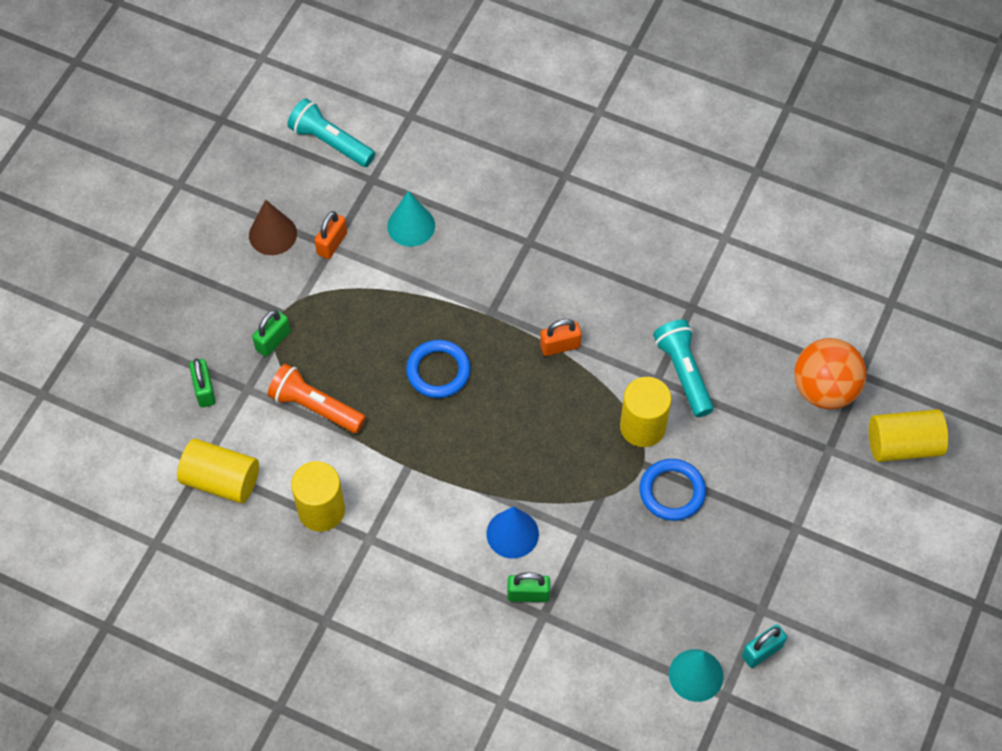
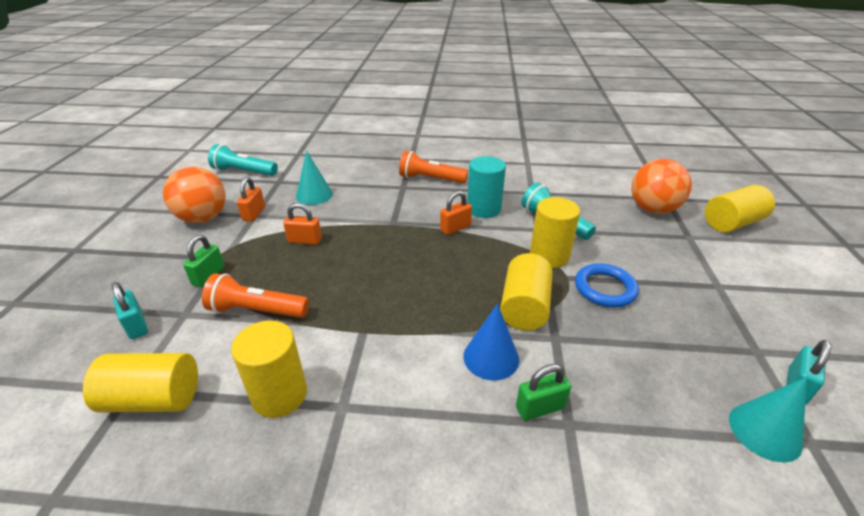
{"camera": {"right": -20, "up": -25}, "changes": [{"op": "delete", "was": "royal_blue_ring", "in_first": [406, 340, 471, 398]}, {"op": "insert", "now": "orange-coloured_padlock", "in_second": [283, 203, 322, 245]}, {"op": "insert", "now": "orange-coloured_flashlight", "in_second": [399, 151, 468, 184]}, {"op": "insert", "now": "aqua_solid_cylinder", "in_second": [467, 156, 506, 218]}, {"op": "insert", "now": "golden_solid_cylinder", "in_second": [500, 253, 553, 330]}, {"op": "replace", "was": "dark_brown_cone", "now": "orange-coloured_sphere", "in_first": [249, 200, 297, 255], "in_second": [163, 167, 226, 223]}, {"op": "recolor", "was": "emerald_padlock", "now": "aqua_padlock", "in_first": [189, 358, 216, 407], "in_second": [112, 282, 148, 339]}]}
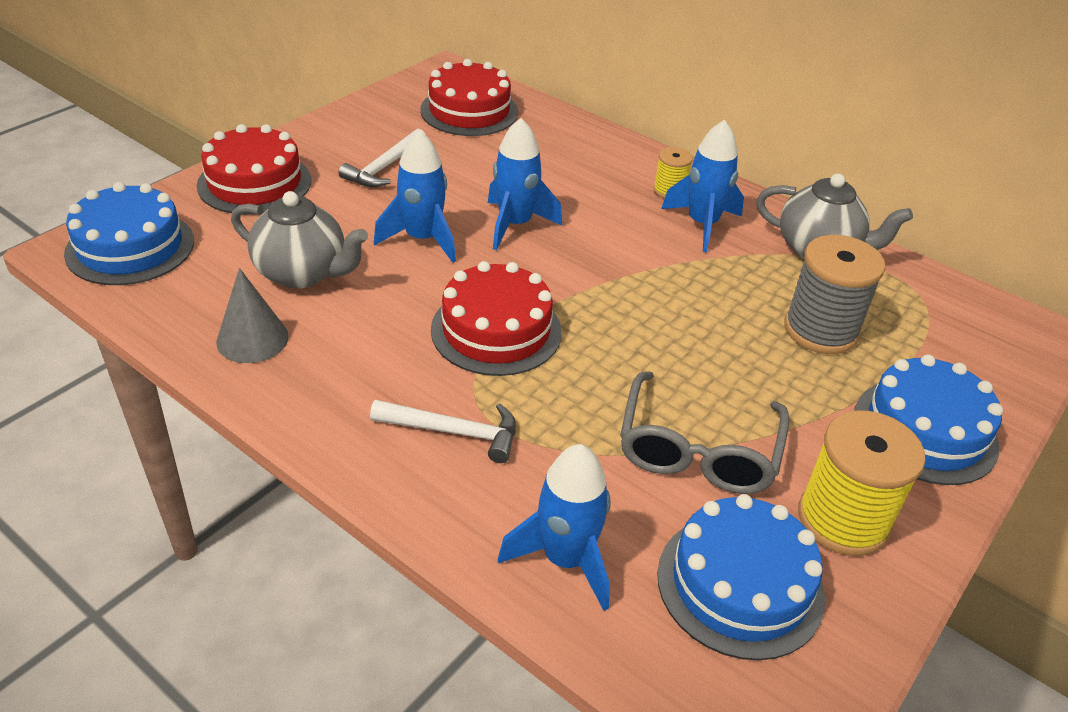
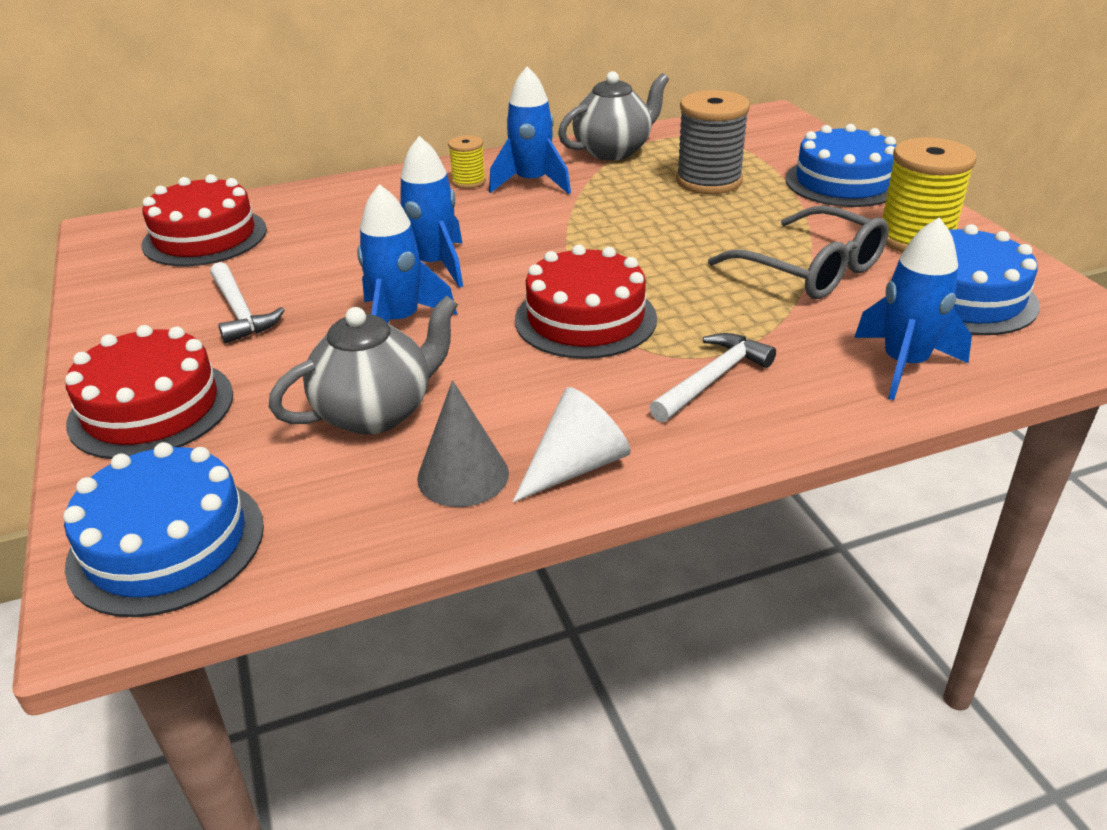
{"camera": {"right": -55, "up": -5}, "changes": [{"op": "insert", "now": "white_cone", "in_second": [513, 387, 631, 502]}]}
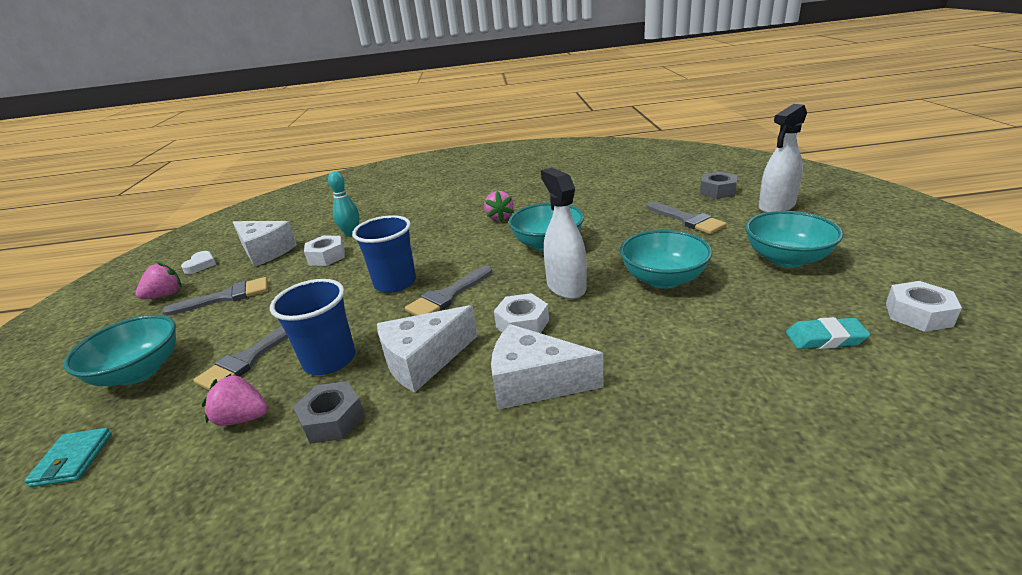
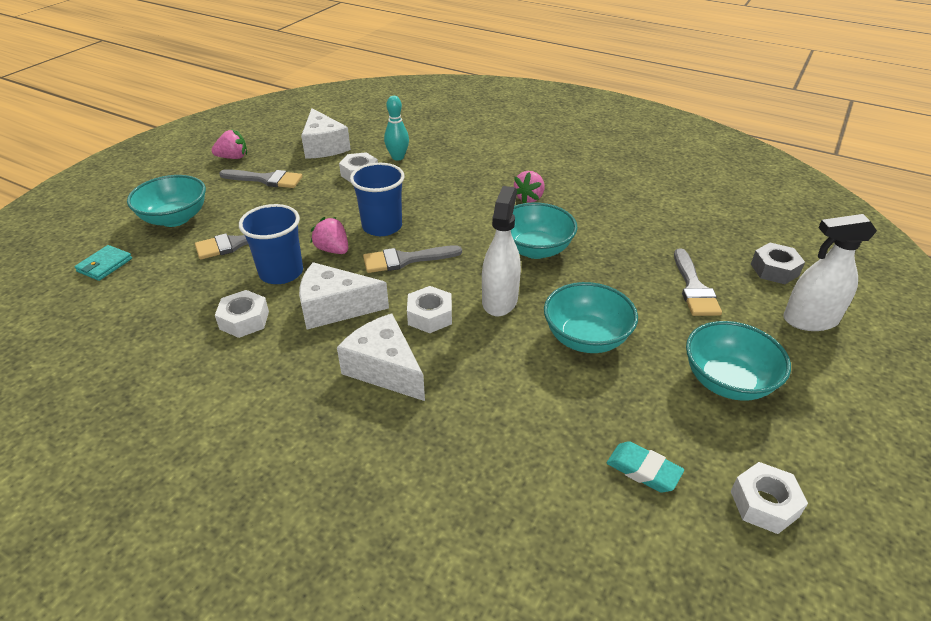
{"camera": {"right": 30, "up": 10}, "changes": [{"op": "delete", "was": "white_heart_shape", "in_first": [181, 251, 216, 274]}, {"op": "move", "was": "pink_strawberry", "in_first": [202, 373, 268, 426], "in_second": [311, 217, 348, 254]}, {"op": "recolor", "was": "gray_hex_nut", "now": "white_hex_nut", "in_first": [293, 381, 365, 444], "in_second": [215, 290, 269, 338]}]}
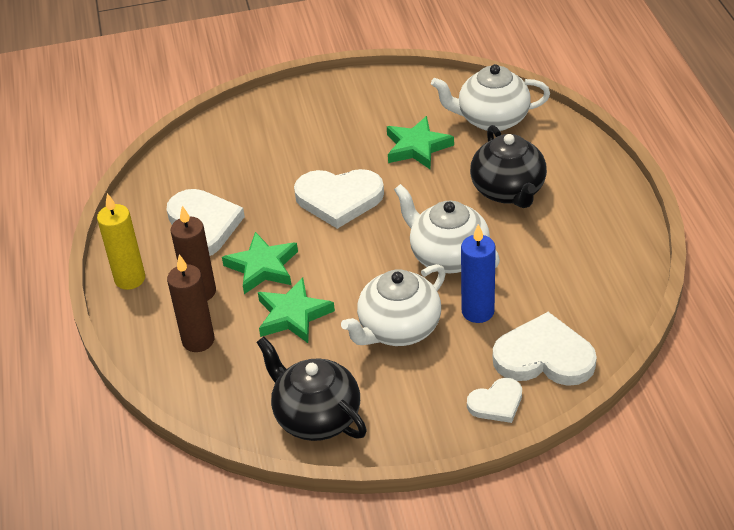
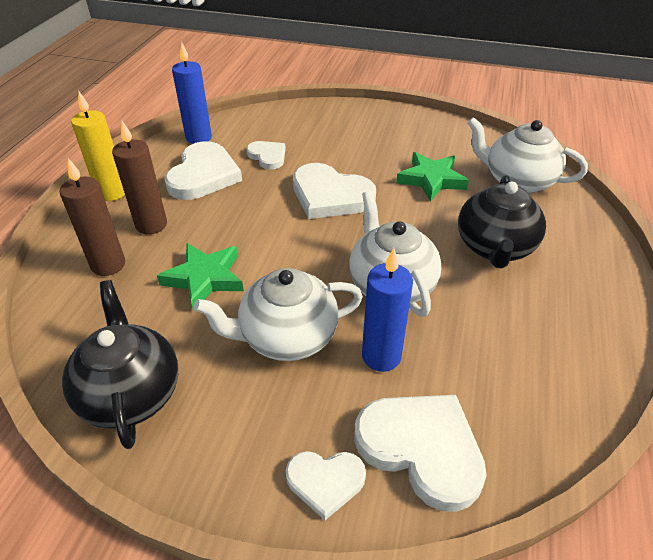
{"camera": {"right": 25, "up": 0}, "changes": [{"op": "delete", "was": "emerald_star", "in_first": [222, 232, 298, 294]}, {"op": "insert", "now": "royal_blue_candle", "in_second": [172, 42, 212, 144]}, {"op": "insert", "now": "white_heart_shape", "in_second": [246, 141, 286, 170]}]}
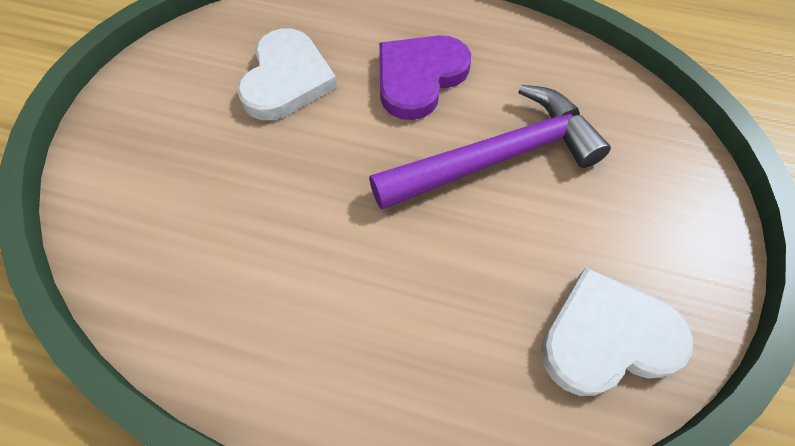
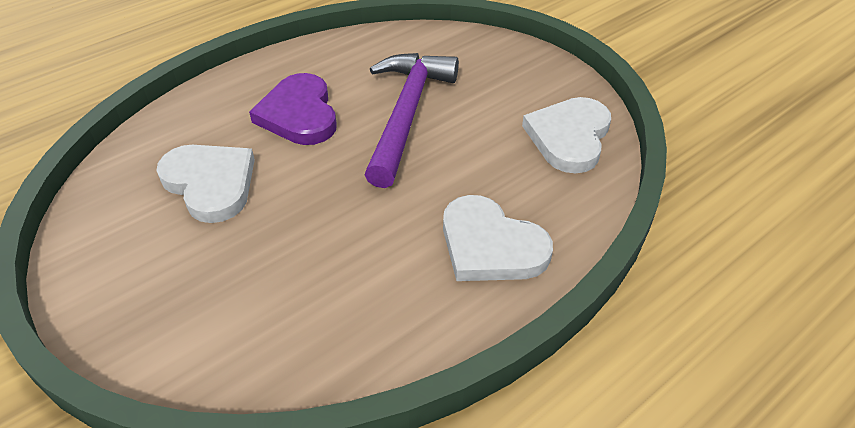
{"camera": {"right": -55, "up": -15}, "changes": [{"op": "insert", "now": "white_heart_shape", "in_second": [443, 195, 553, 281]}]}
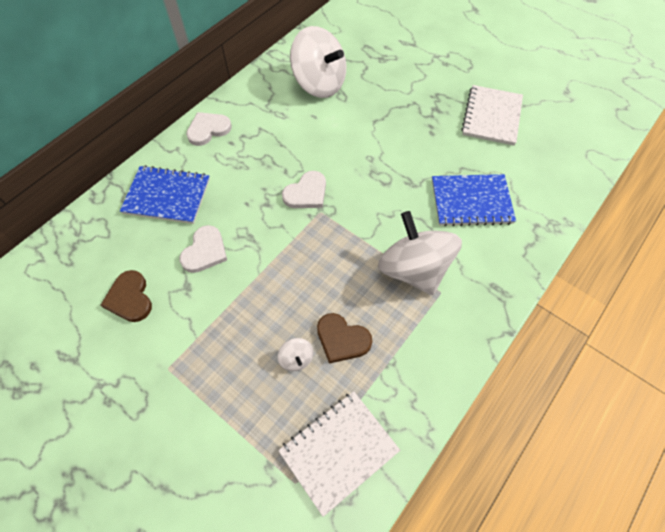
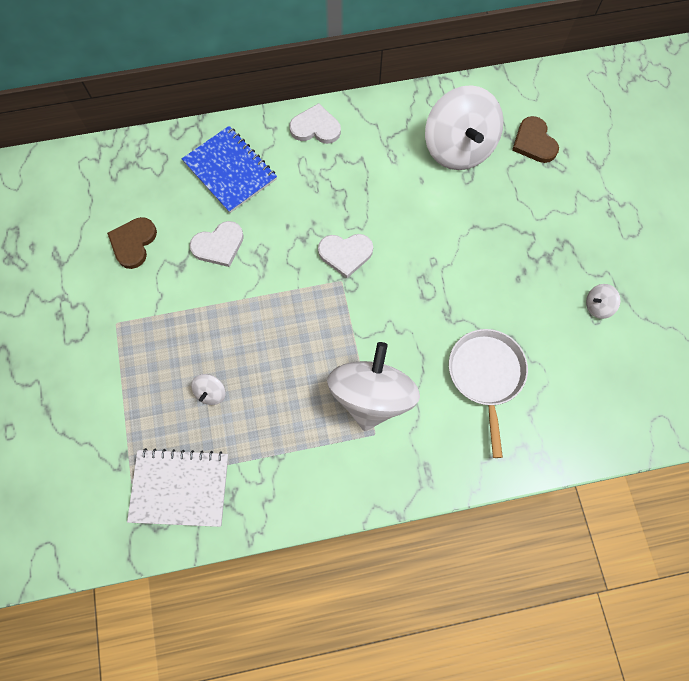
{"camera": {"right": 40, "up": 10}, "changes": [{"op": "move", "was": "dark_brown_heart_shape", "in_first": [317, 313, 372, 364], "in_second": [512, 116, 559, 163]}, {"op": "replace", "was": "royal_blue_notepad", "now": "white_pan", "in_first": [432, 174, 516, 227], "in_second": [449, 329, 528, 458]}, {"op": "replace", "was": "white_notepad", "now": "white_toy_top", "in_first": [461, 85, 523, 146], "in_second": [586, 284, 621, 319]}]}
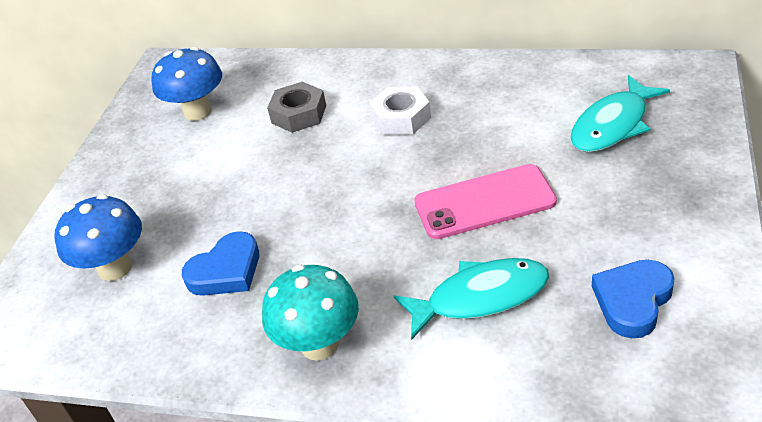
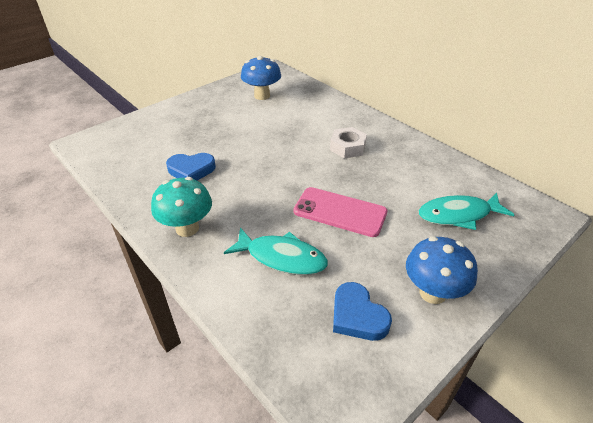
{"camera": {"right": 30, "up": 0}, "changes": [{"op": "delete", "was": "gray_hex_nut", "in_first": [267, 82, 326, 133]}, {"op": "move", "was": "royal_blue_fungus", "in_first": [54, 194, 142, 281], "in_second": [406, 236, 478, 304]}, {"op": "rotate", "was": "royal_blue_heart_shape", "in_first": [592, 260, 675, 338], "in_second": [333, 282, 392, 341], "clockwise": -105}]}
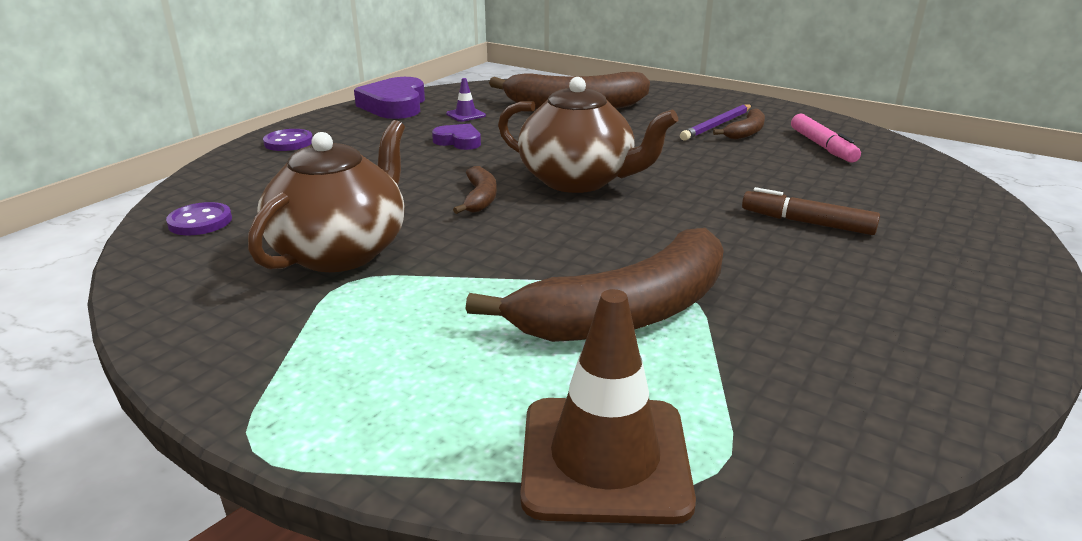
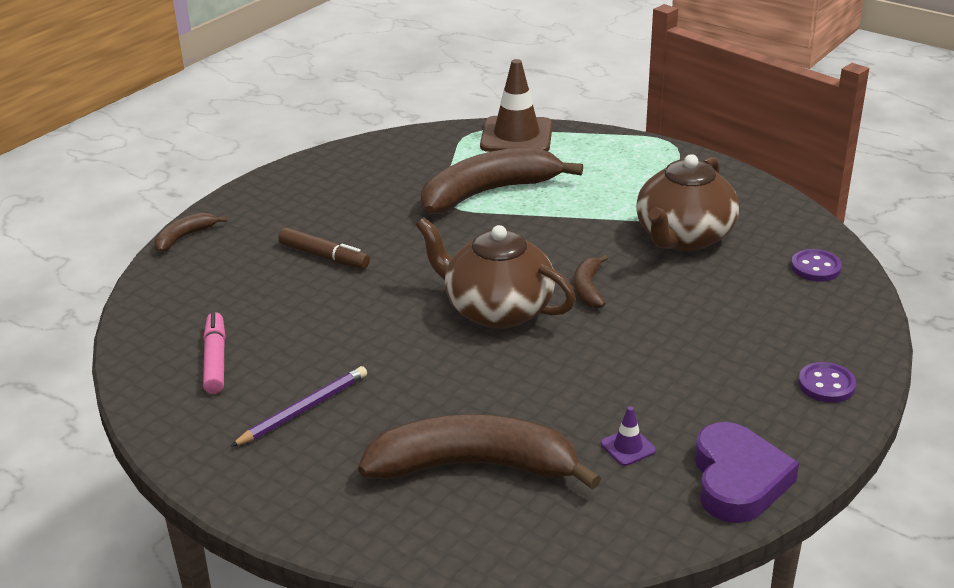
{"camera": {"right": -175, "up": 5}, "changes": [{"op": "delete", "was": "violet_heart_shape", "in_first": [432, 124, 481, 150]}, {"op": "move", "was": "dark_brown_banana", "in_first": [713, 109, 765, 140], "in_second": [154, 213, 227, 252]}]}
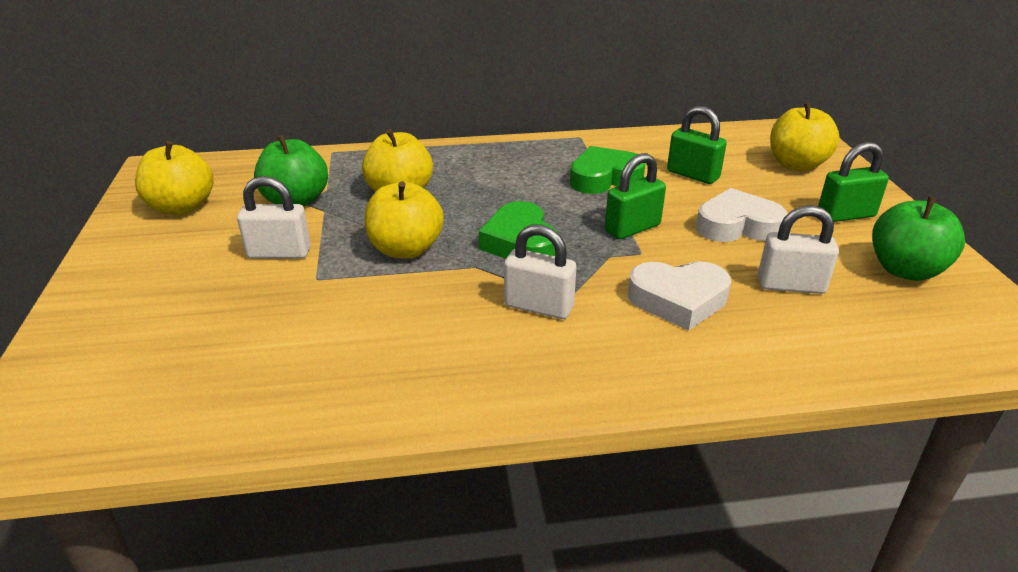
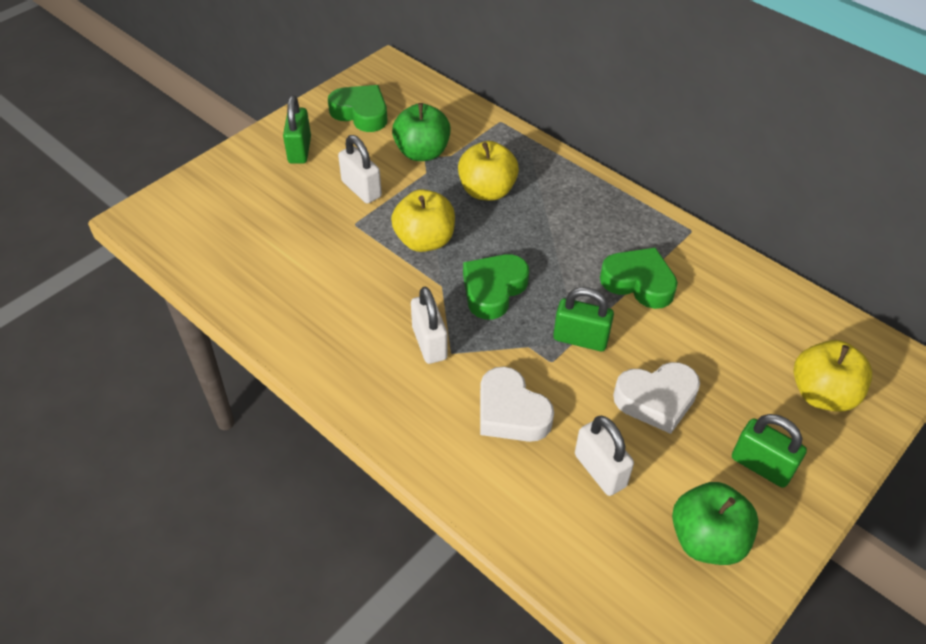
{"camera": {"right": 50, "up": 15}, "changes": [{"op": "move", "was": "emerald_padlock", "in_first": [667, 106, 727, 184], "in_second": [283, 95, 311, 164]}, {"op": "replace", "was": "golden_apple", "now": "emerald_heart_shape", "in_first": [135, 141, 214, 215], "in_second": [328, 85, 387, 132]}, {"op": "rotate", "was": "white_heart_shape", "in_first": [696, 188, 787, 242], "in_second": [613, 362, 700, 434], "clockwise": 120}]}
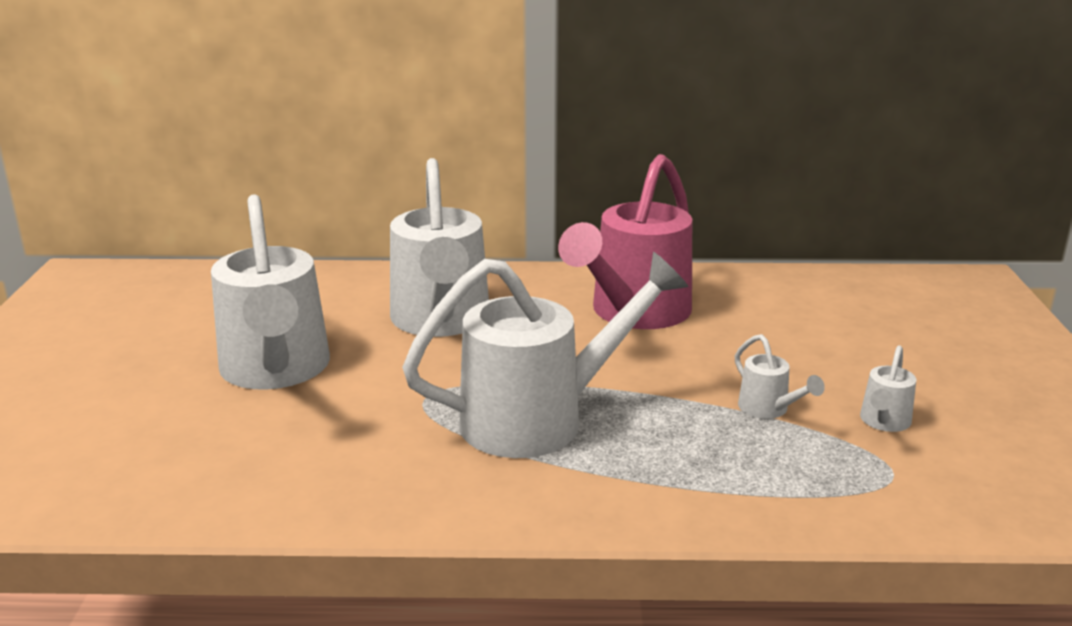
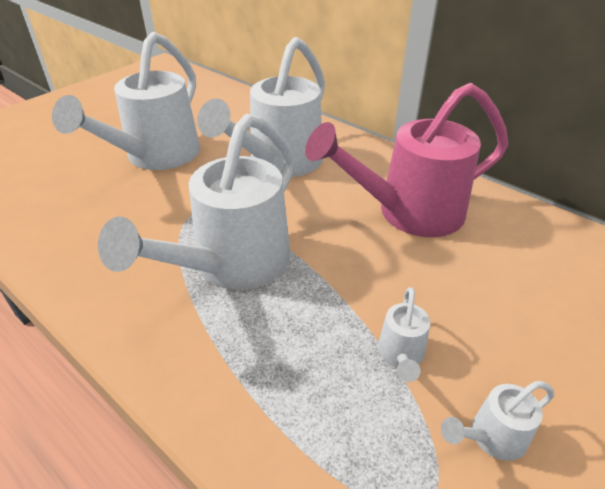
{"camera": {"right": 40, "up": 15}, "changes": [{"op": "rotate", "was": "white_watering_can", "in_first": [402, 252, 689, 458], "in_second": [98, 114, 295, 289], "clockwise": 105}]}
